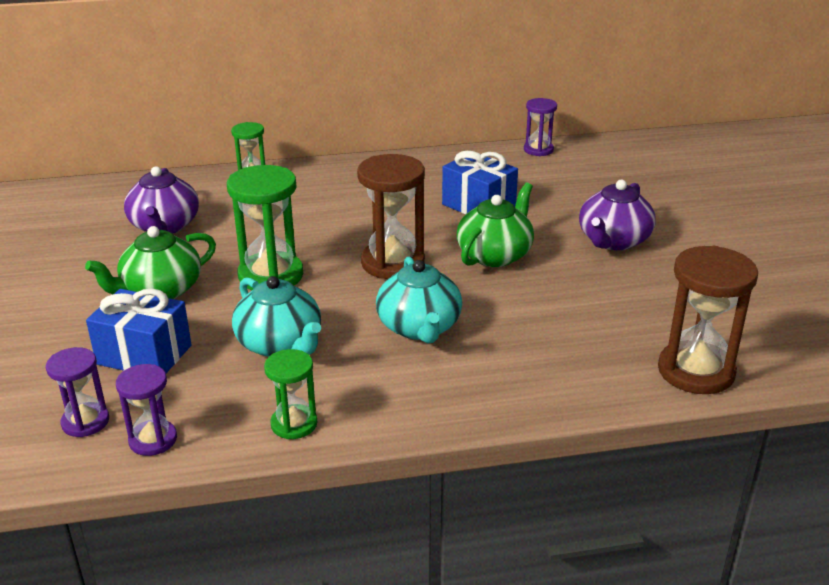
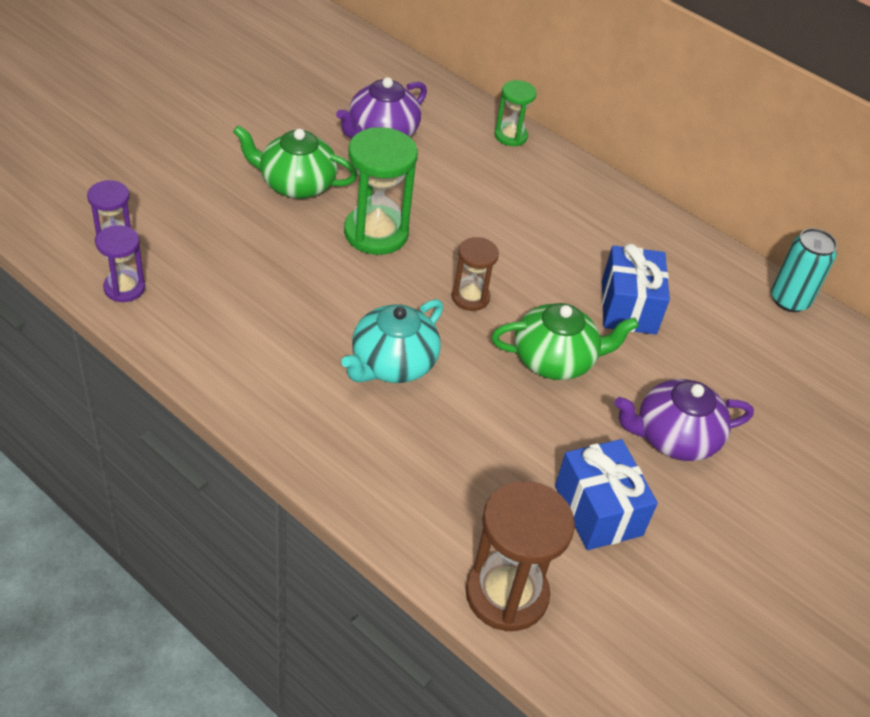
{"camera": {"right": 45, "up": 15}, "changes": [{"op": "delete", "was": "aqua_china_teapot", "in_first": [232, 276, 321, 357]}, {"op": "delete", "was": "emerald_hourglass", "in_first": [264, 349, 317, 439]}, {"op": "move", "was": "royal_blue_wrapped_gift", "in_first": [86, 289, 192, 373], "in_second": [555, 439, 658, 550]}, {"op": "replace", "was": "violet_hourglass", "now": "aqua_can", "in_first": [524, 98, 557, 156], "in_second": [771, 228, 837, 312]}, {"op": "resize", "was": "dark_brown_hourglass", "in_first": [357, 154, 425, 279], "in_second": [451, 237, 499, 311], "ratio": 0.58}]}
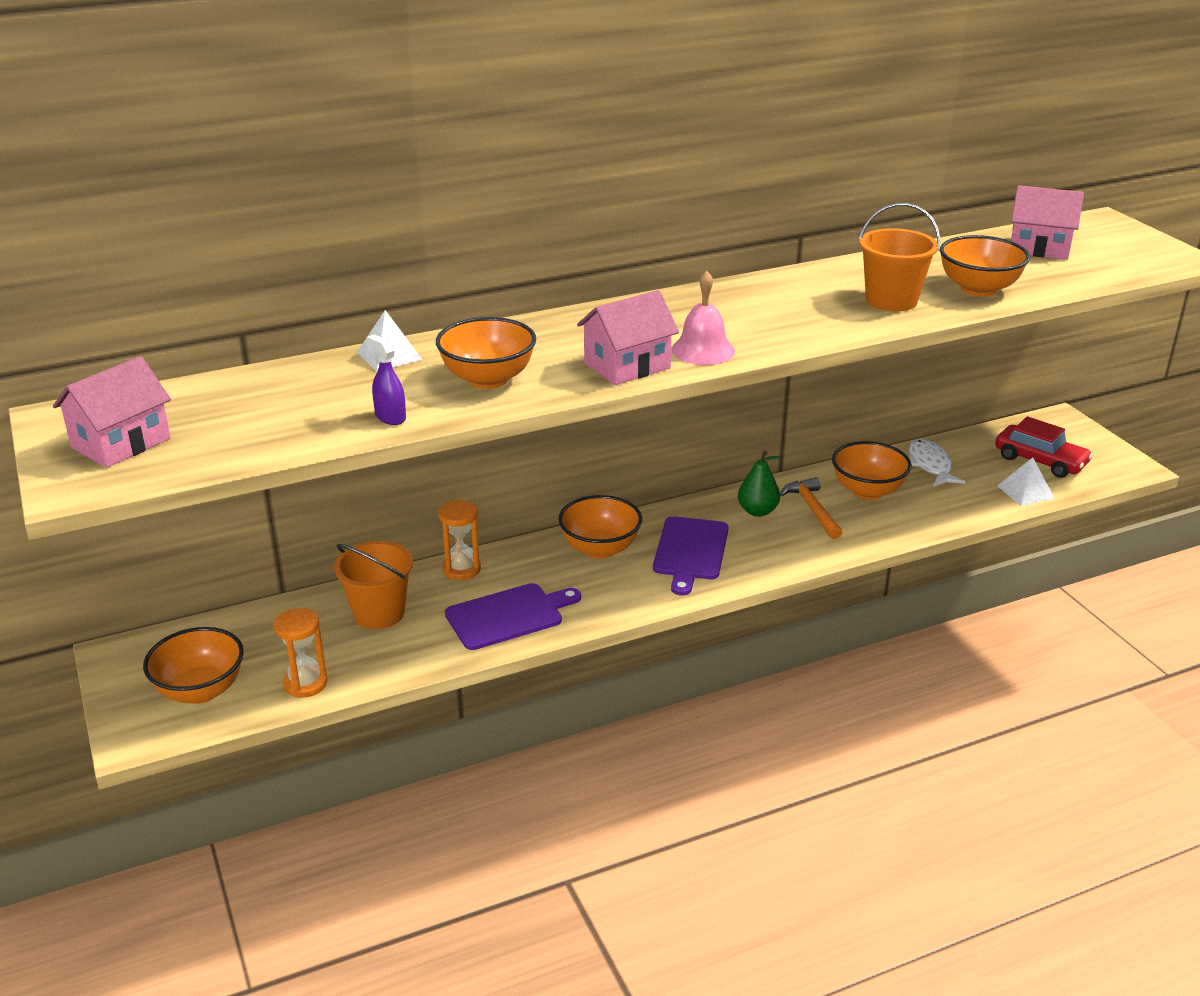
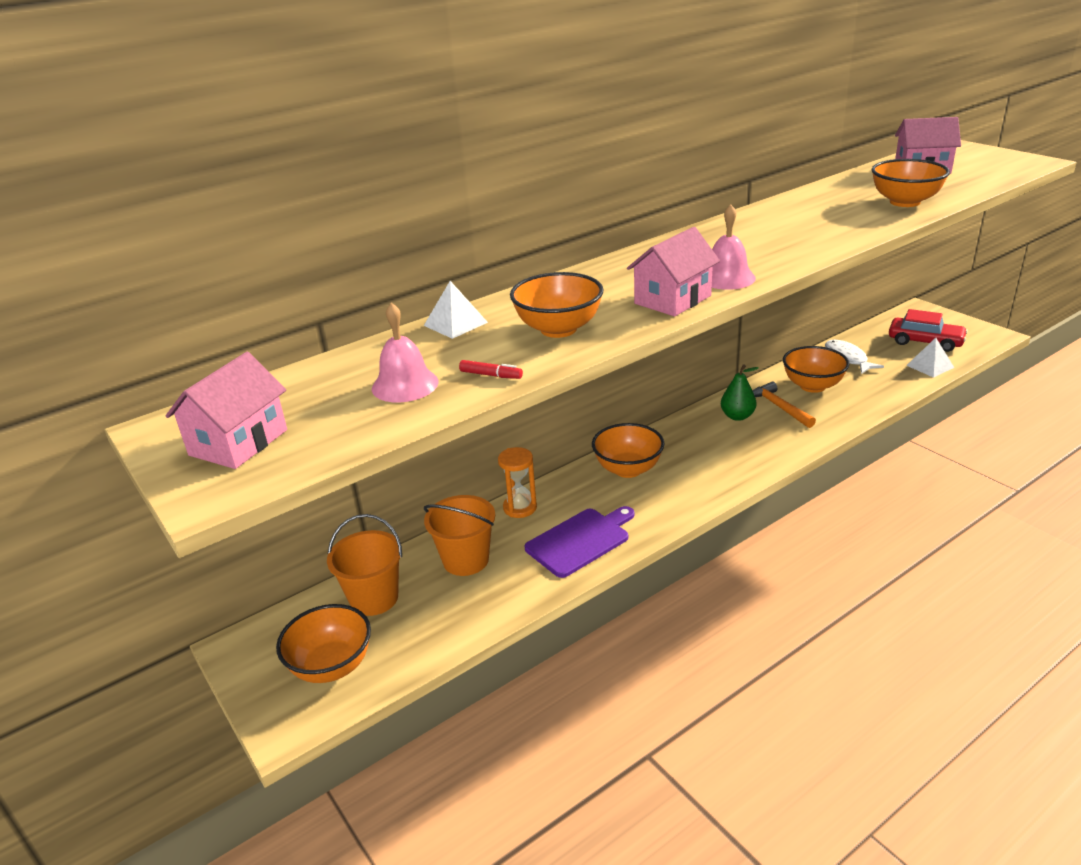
{"camera": {"right": -10, "up": 0}, "changes": [{"op": "delete", "was": "orange-coloured_hourglass", "in_first": [274, 608, 327, 698]}, {"op": "delete", "was": "violet_chopping_board", "in_first": [653, 516, 729, 595]}, {"op": "insert", "now": "pink_hand_bell", "in_second": [372, 303, 439, 402]}, {"op": "move", "was": "orange-coloured_pail", "in_first": [858, 203, 940, 312], "in_second": [327, 514, 402, 616]}, {"op": "replace", "was": "violet_spray_cleaner", "now": "red_marker", "in_first": [367, 334, 406, 425], "in_second": [459, 360, 523, 379]}]}
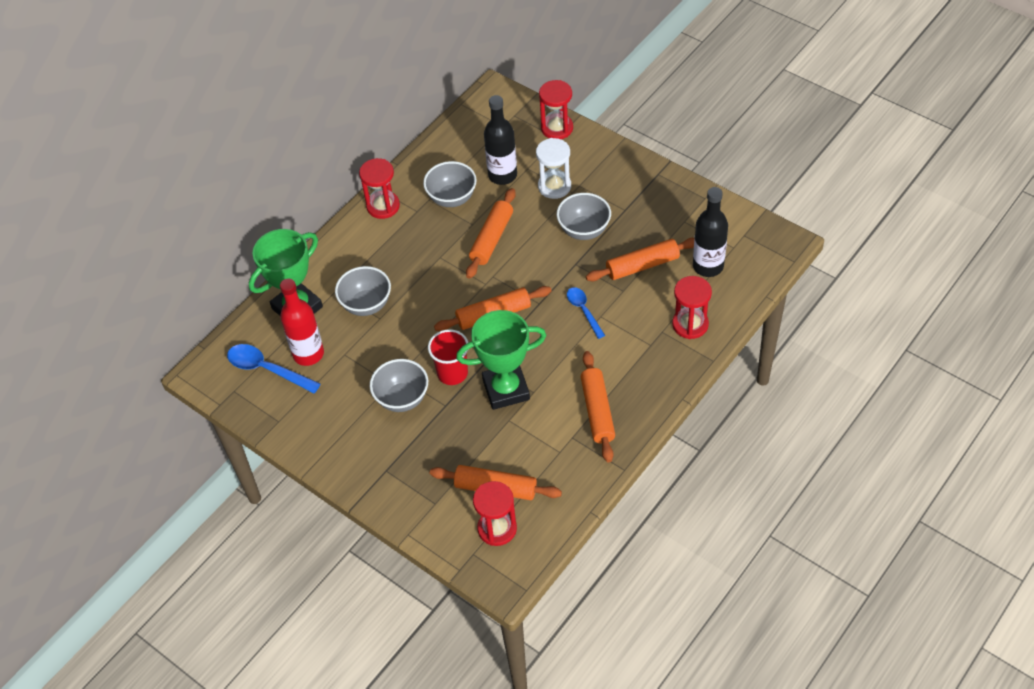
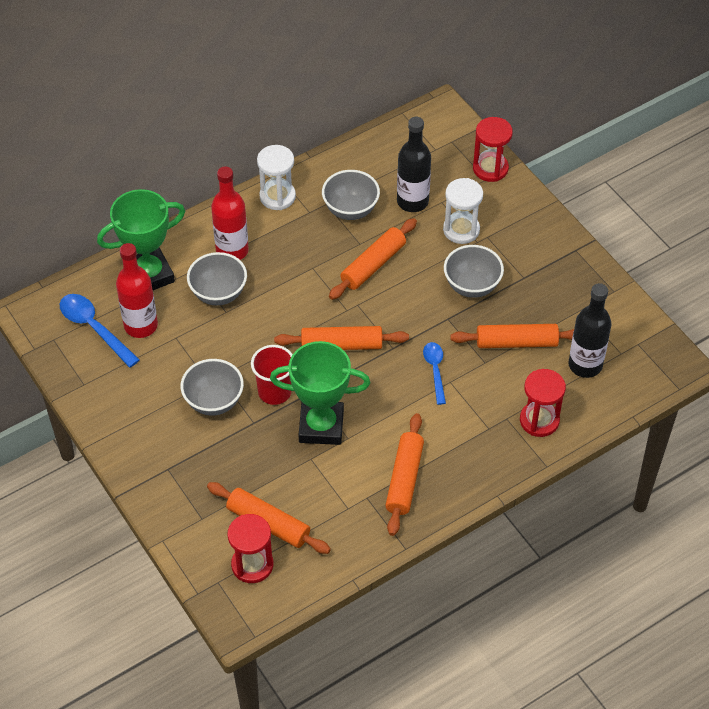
{"camera": {"right": 15, "up": 0}, "changes": [{"op": "insert", "now": "red_drink_bottle", "in_second": [211, 167, 249, 260]}, {"op": "recolor", "was": "red_hourglass", "now": "white_hourglass", "in_first": [359, 158, 400, 219], "in_second": [257, 145, 296, 210]}]}
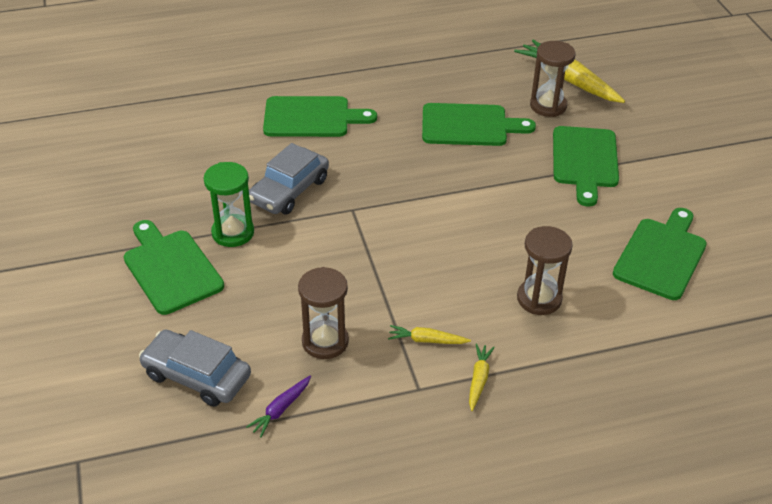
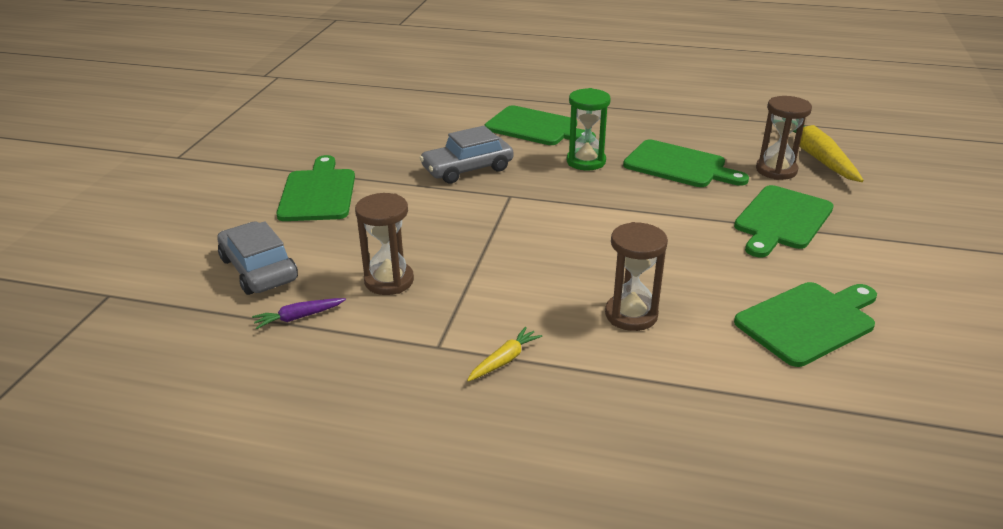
{"camera": {"right": 30, "up": -10}, "changes": [{"op": "delete", "was": "golden_root_vegetable", "in_first": [388, 325, 471, 344]}, {"op": "move", "was": "emerald_hourglass", "in_first": [204, 162, 254, 247], "in_second": [567, 88, 611, 170]}]}
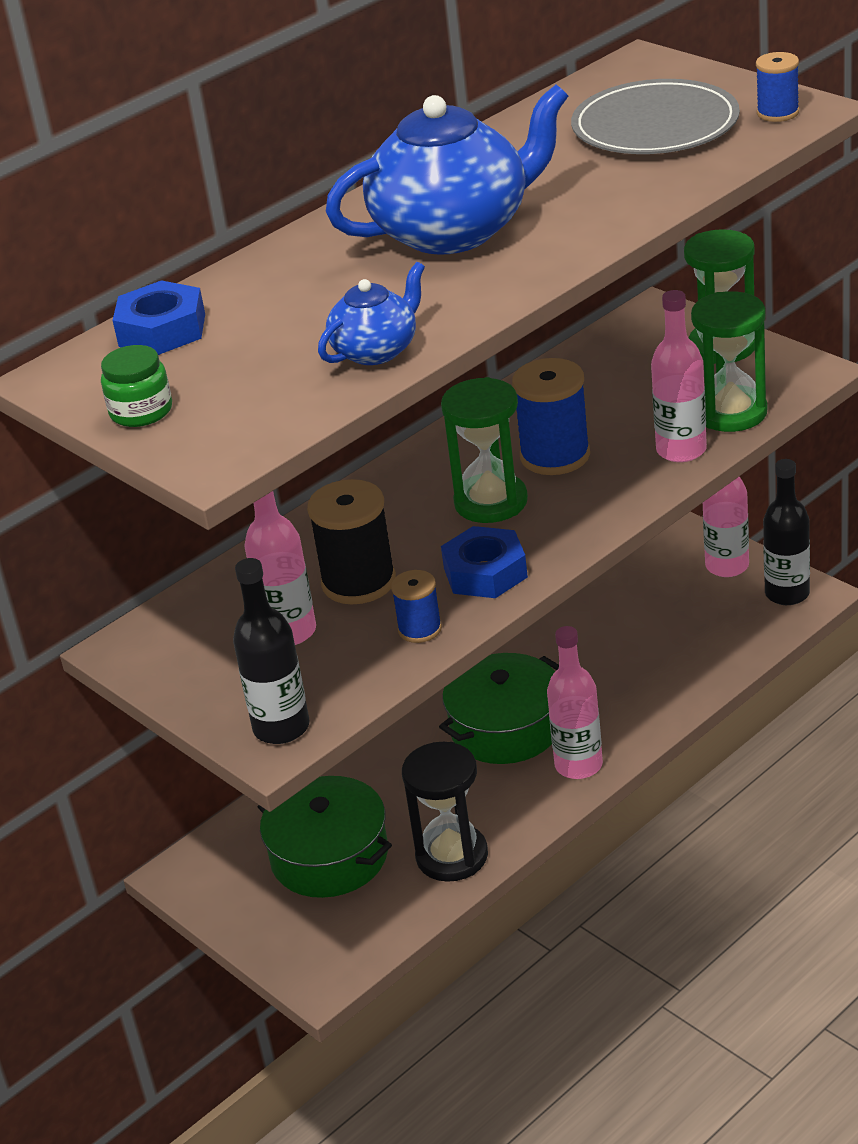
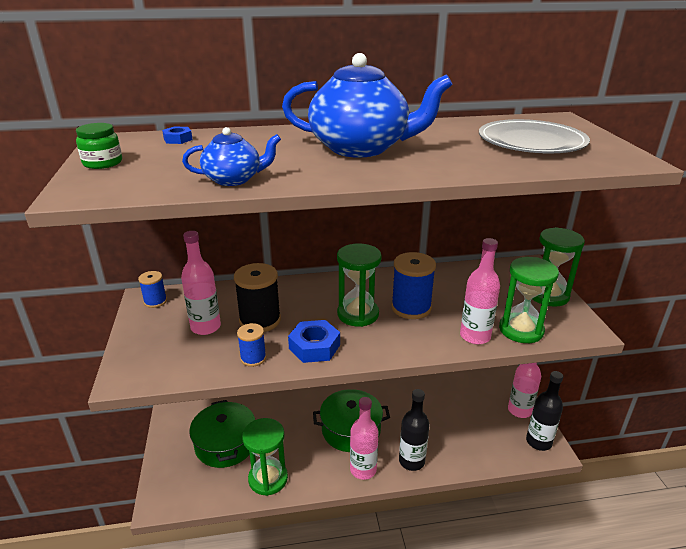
{"camera": {"right": 30, "up": -5}, "changes": [{"op": "move", "was": "ebony_drink_bottle", "in_first": [233, 558, 309, 744], "in_second": [399, 389, 430, 471]}, {"op": "move", "was": "royal_blue_reel_of_thread", "in_first": [756, 52, 799, 122], "in_second": [138, 271, 167, 308]}, {"op": "recolor", "was": "ebony_hourglass", "now": "emerald_hourglass", "in_first": [402, 742, 488, 882], "in_second": [242, 418, 288, 496]}, {"op": "resize", "was": "royal_blue_hex_nut", "in_first": [112, 280, 205, 355], "in_second": [162, 126, 193, 144], "ratio": 0.55}]}
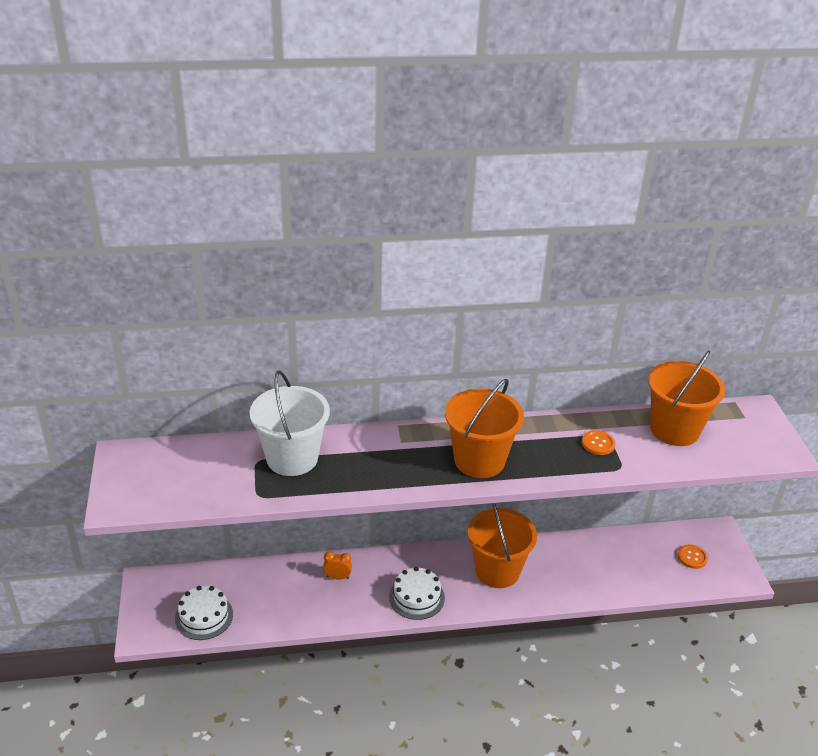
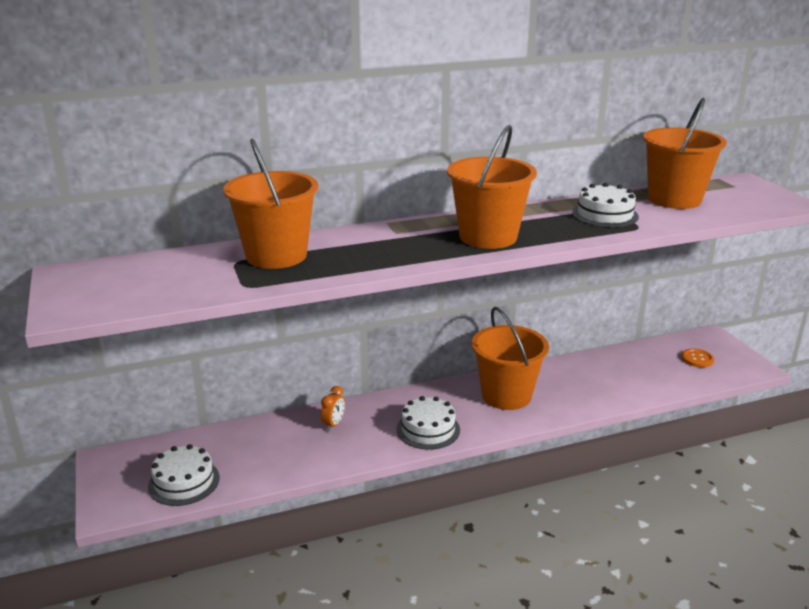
{"camera": {"right": -10, "up": -10}, "changes": [{"op": "replace", "was": "orange-coloured_shirt_button", "now": "white_cake", "in_first": [582, 430, 616, 455], "in_second": [572, 183, 639, 227]}, {"op": "recolor", "was": "white_pail", "now": "orange-coloured_pail", "in_first": [250, 371, 330, 476], "in_second": [223, 138, 318, 269]}, {"op": "rotate", "was": "orange-coloured_bedside_clock", "in_first": [323, 552, 352, 580], "in_second": [321, 386, 345, 431], "clockwise": 120}]}
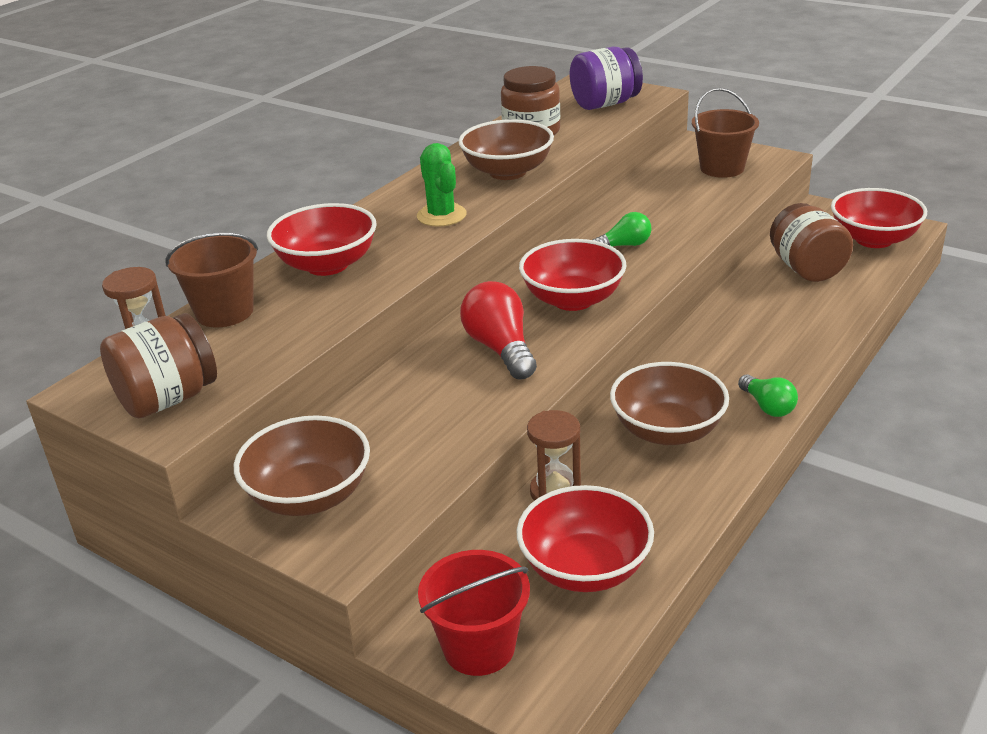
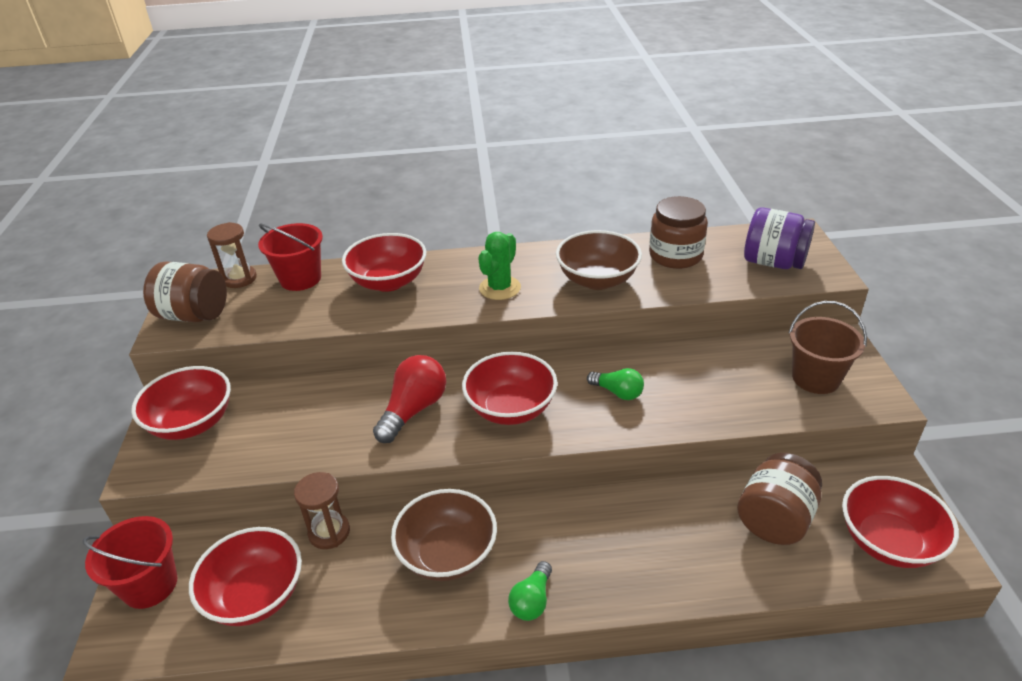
{"camera": {"right": 50, "up": 5}, "changes": [{"op": "recolor", "was": "dark_brown_pail", "now": "red_pail", "in_first": [165, 232, 258, 328], "in_second": [258, 223, 323, 291]}, {"op": "recolor", "was": "dark_brown_deep_dish", "now": "red_deep_dish", "in_first": [234, 415, 370, 516], "in_second": [131, 366, 231, 440]}]}
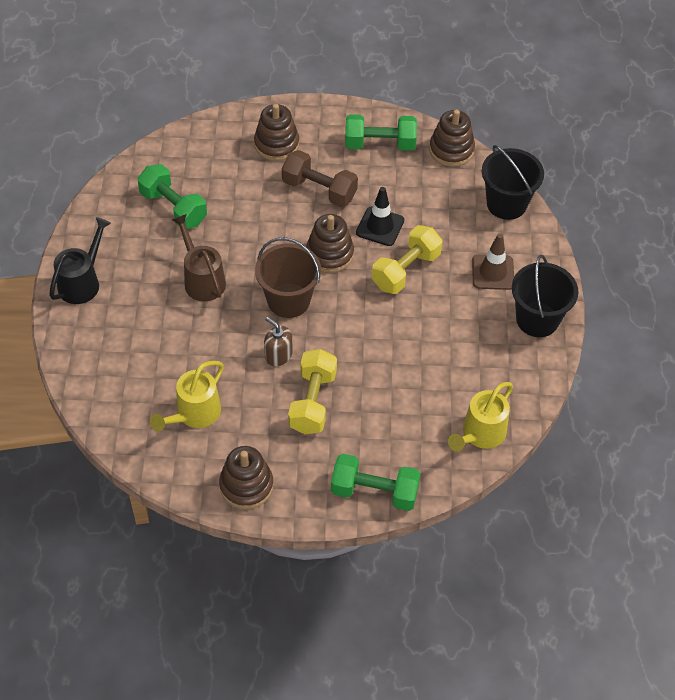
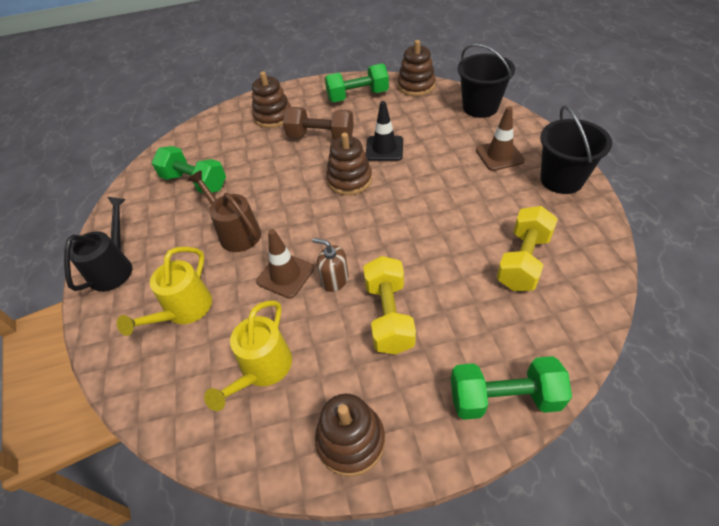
{"camera": {"right": -10, "up": -5}, "changes": [{"op": "delete", "was": "dark_brown_pail", "in_first": [255, 237, 321, 318]}, {"op": "insert", "now": "dark_brown_safety_cone", "in_second": [256, 229, 314, 299]}, {"op": "move", "was": "golden_free_weight", "in_first": [372, 225, 443, 294], "in_second": [496, 206, 558, 291]}, {"op": "move", "was": "golden_watering_can", "in_first": [448, 382, 513, 452], "in_second": [117, 247, 212, 336]}]}
